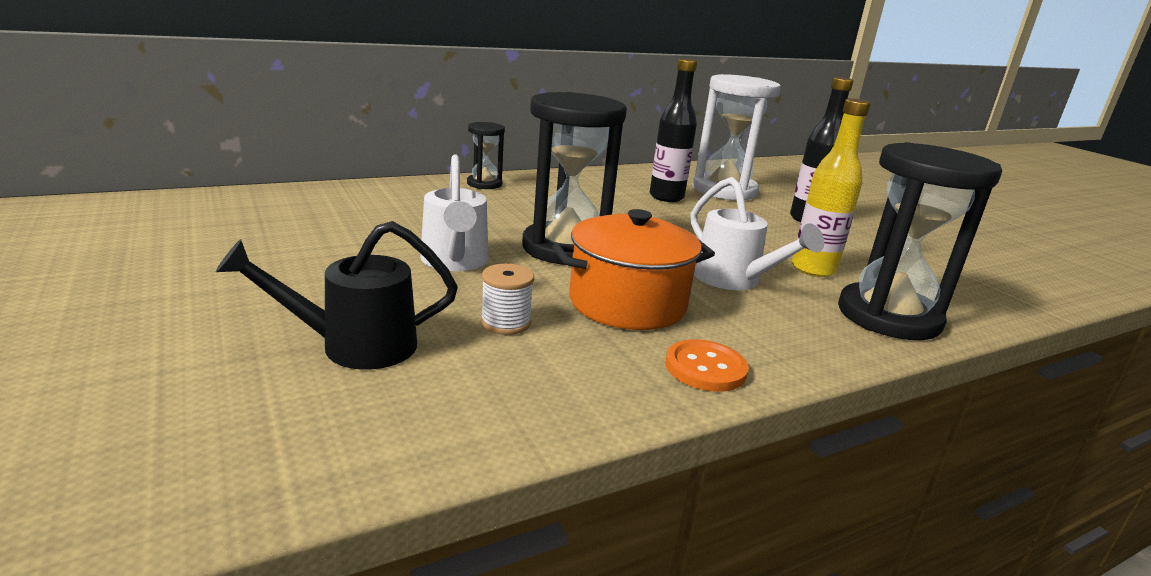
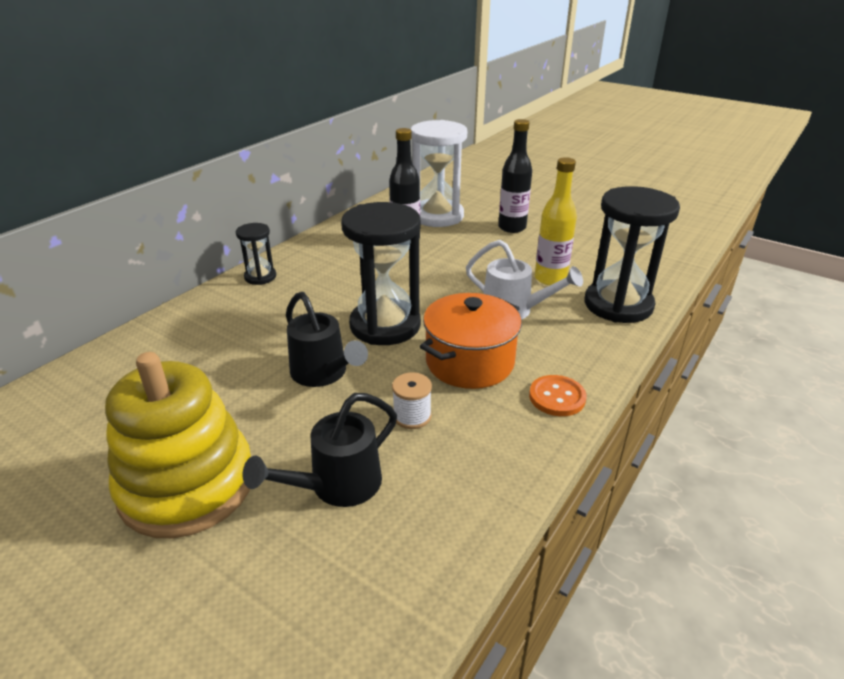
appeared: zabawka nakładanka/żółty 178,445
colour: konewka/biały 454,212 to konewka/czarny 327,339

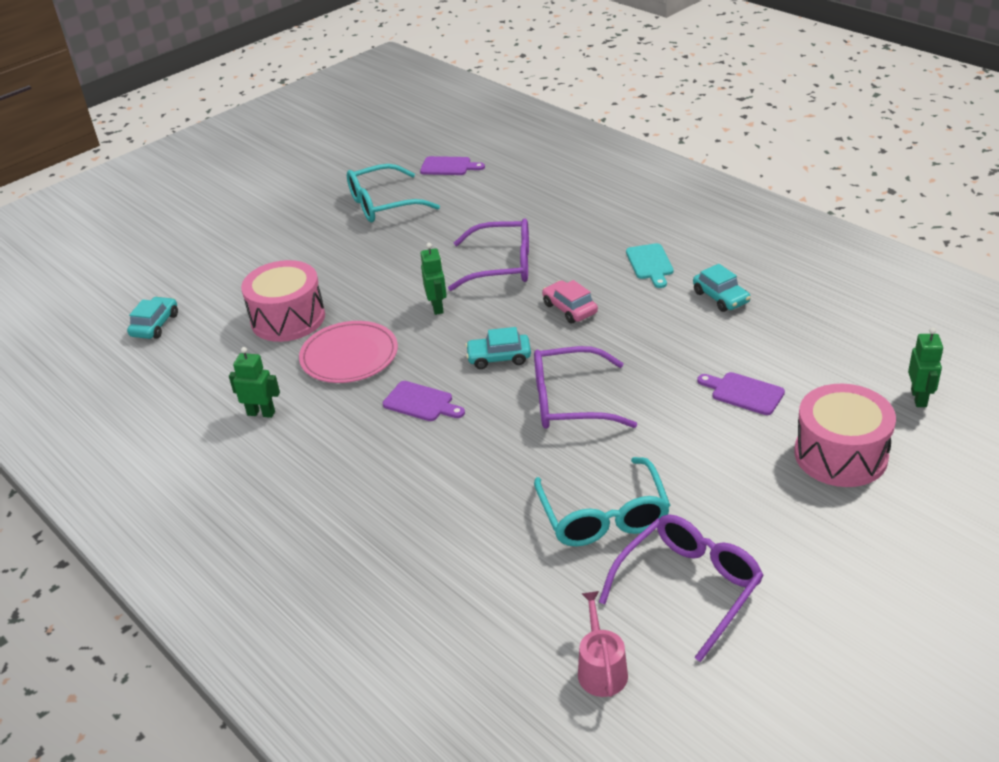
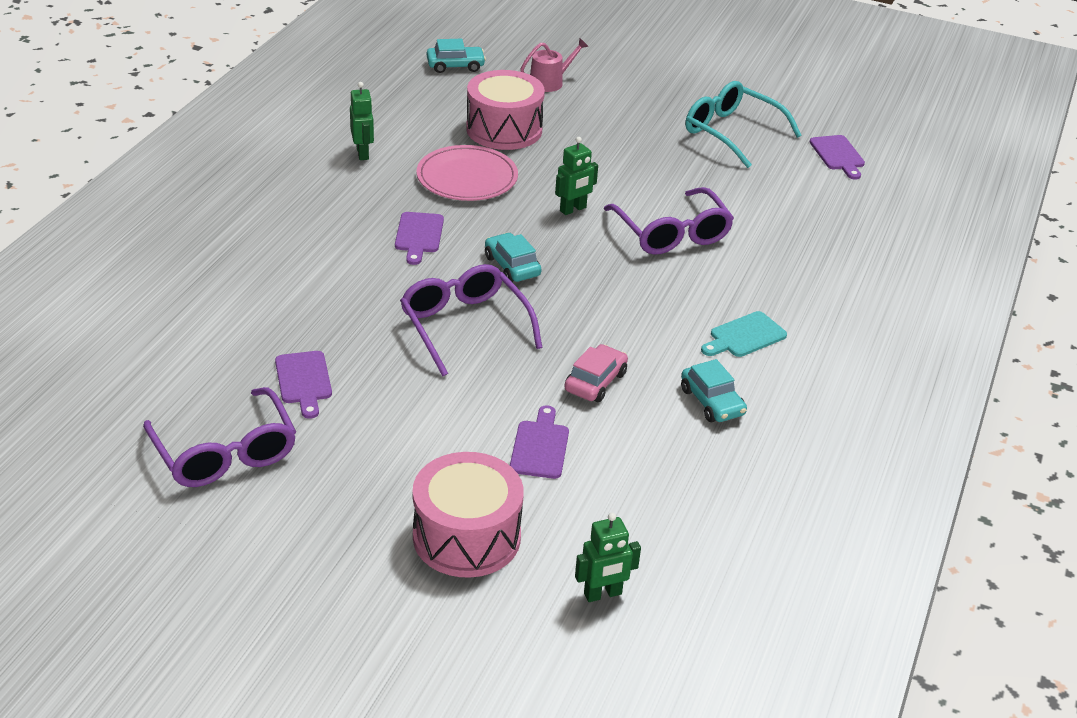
relocated: samochód/różowy 570,301 to 596,373; konewka/różowy 603,644 to 554,65
exchanged: okulary/turkusowy 602,501 to deska do krojenia/fioletowy 303,385
spun: okulary/fioletowy 681,588 = 219,437 45 degrees clockwise; samochód/turkusowy 722,288 = 714,390 60 degrees counterclockwise

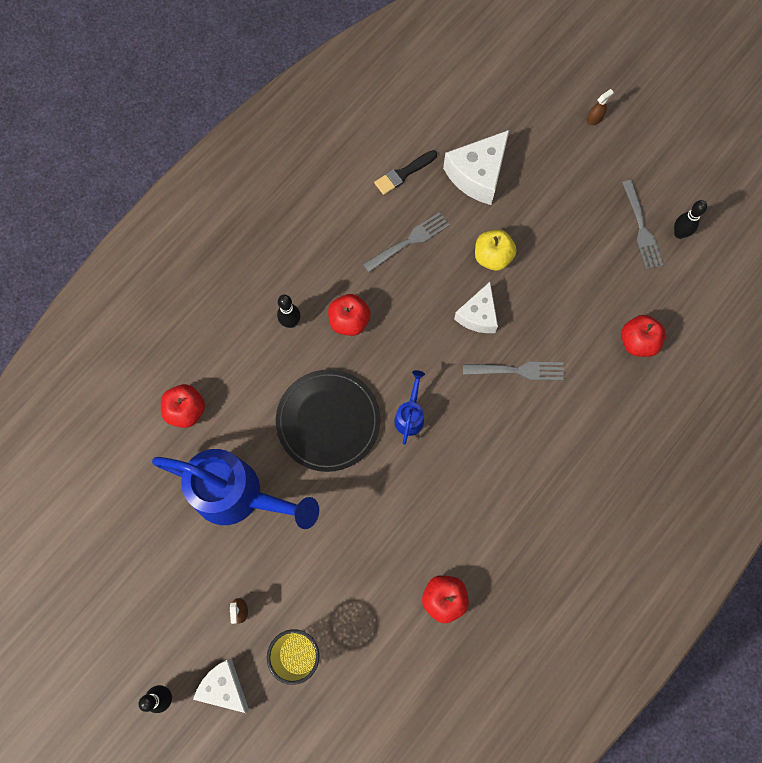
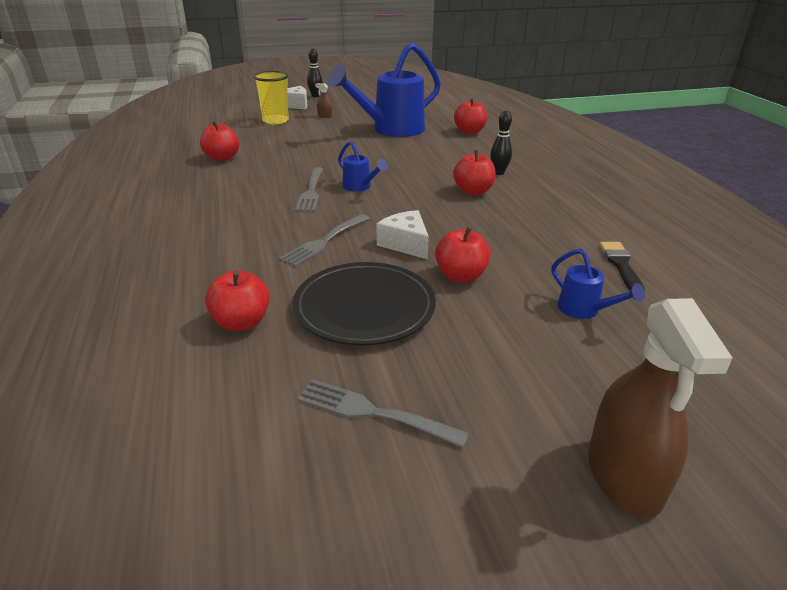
missing: kręgiel/czarny 690,219
relocated: talerz/czarny 328,420 to 364,304; widelec/szary 406,242 to 309,189
exchanged: ser/biały 476,167 to konewka/niebieski 598,284
colour: jabłko/żółty 496,250 to jabłko/czerwony 463,255
size: spryskiwacz/brązowy 600,107 = 660,408 x2.47

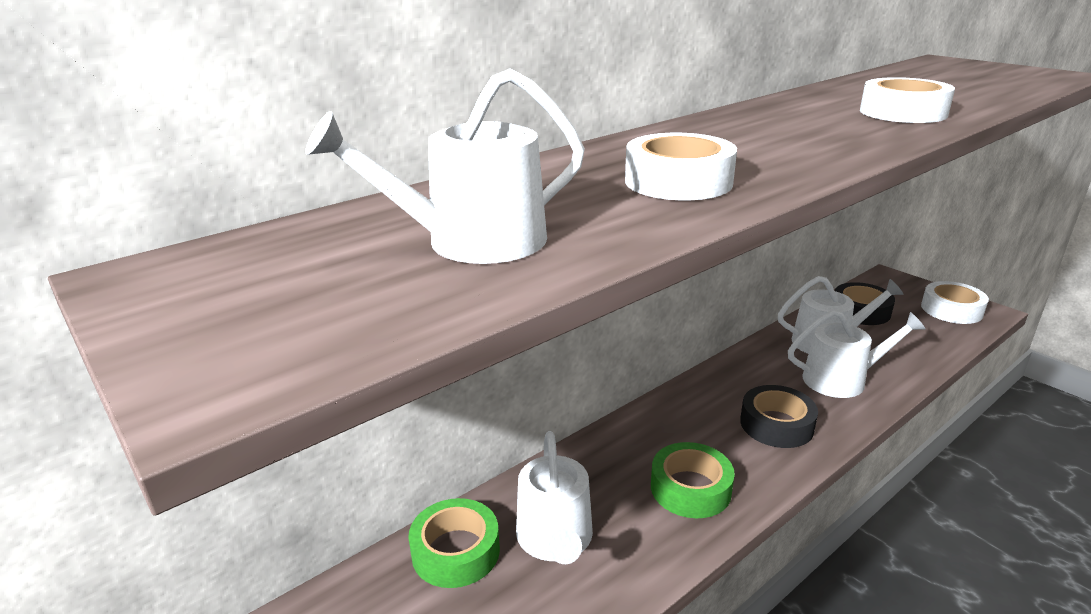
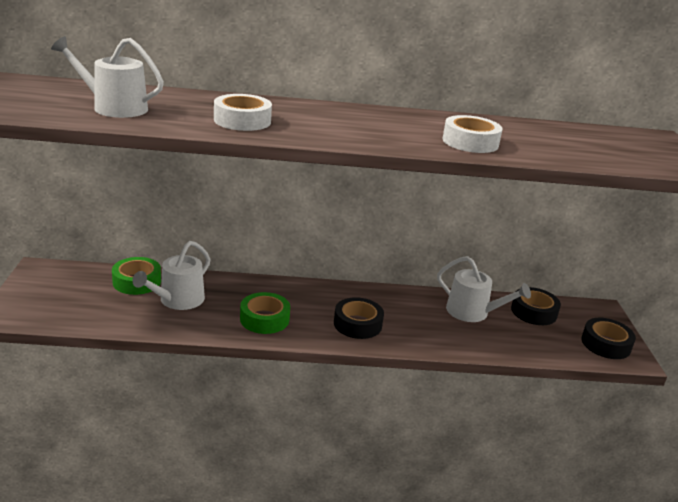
missing: konewka/biały 857,354
colour: taśma klejąca/biały 955,302 to taśma klejąca/czarny 608,338

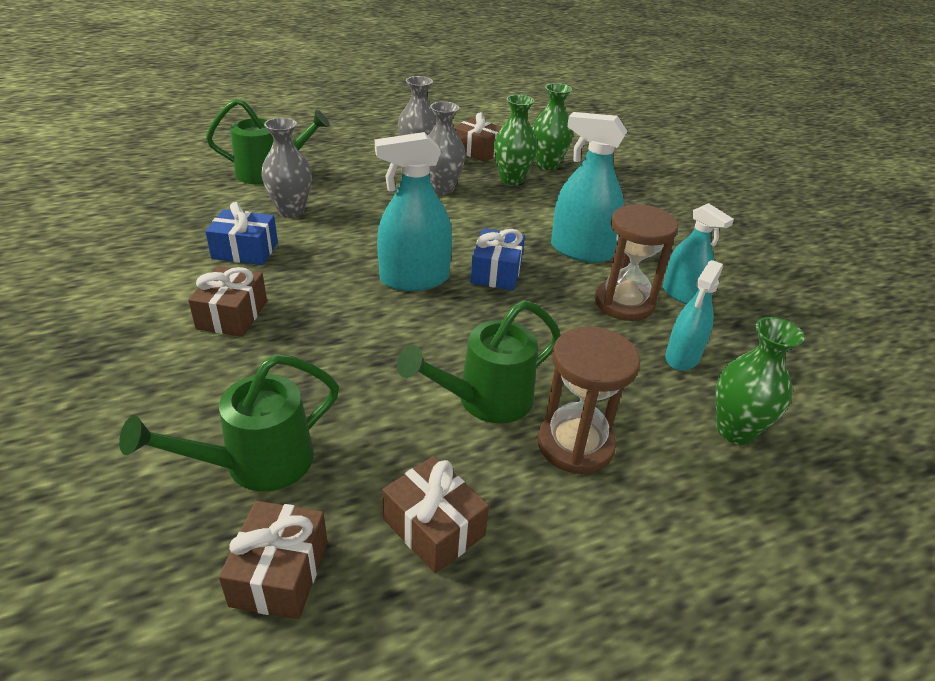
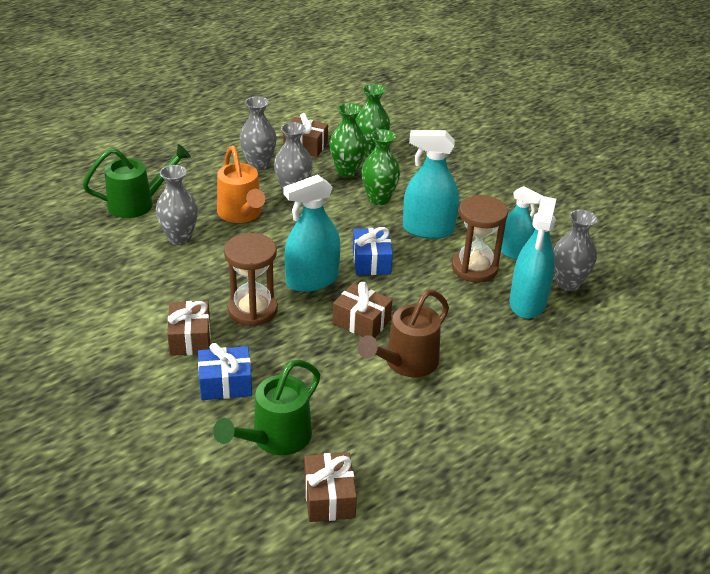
appeared: konewka/pomarańczowy 241,184; wazon/szary 575,250
relocated: prezent/niebieski 241,233 to 225,371; prezent/brązowy 435,515 to 362,310; klepsydra/brązowy 589,400 to 251,279; wazon/zielony 759,381 to 380,167
colour: konewka/zielony 479,361 to konewka/brązowy 403,333
size: spryskiwacz/turkusowy 694,315 = 532,257 x1.52

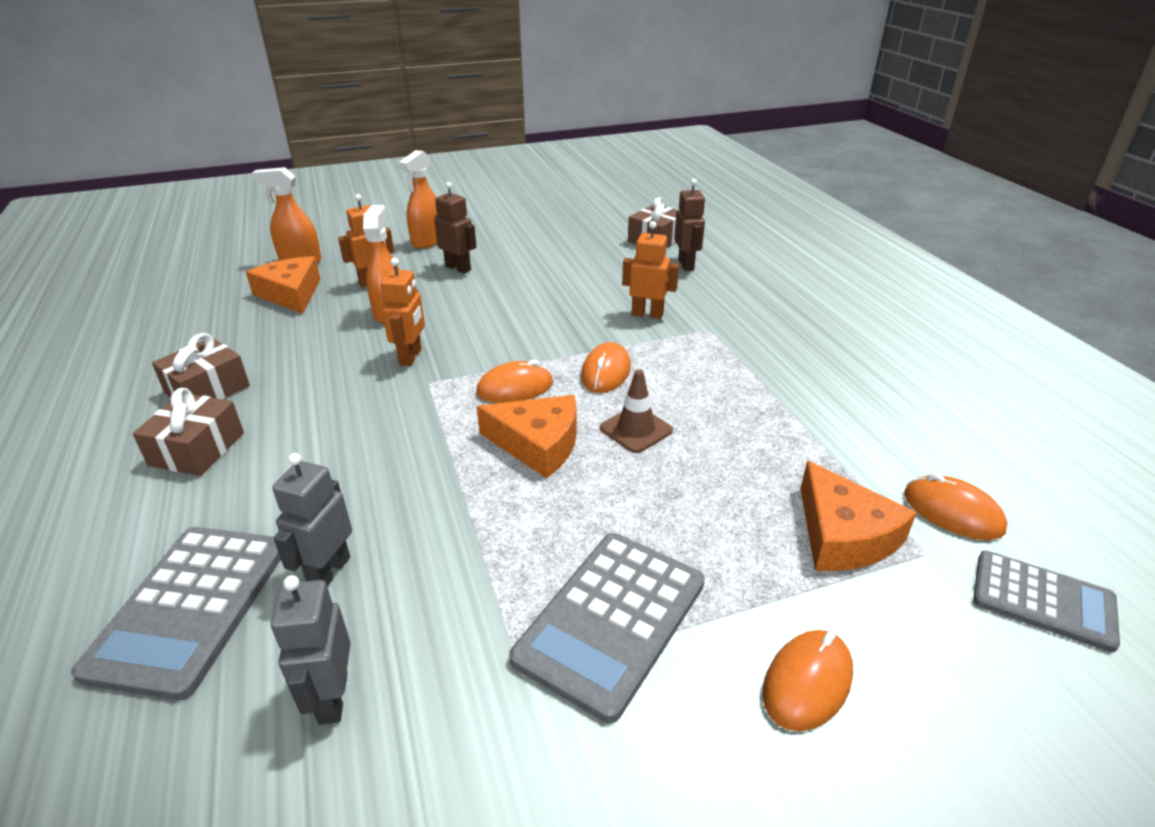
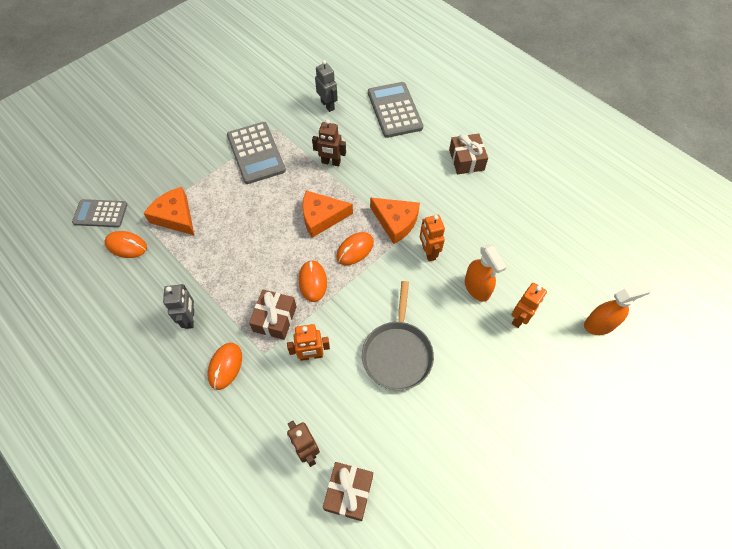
missing: spryskiwacz/pomarańczowy 417,199; pachołek/brązowy 636,411
appeared: patelnia/szary 398,335
relocated: prezent/brązowy 201,366 to 273,315; ser/pomarańczowy 283,285 to 395,220; robot/szary 312,520 to 178,306; robot/brązowy 455,227 to 329,142; myszka/pomarańczowy 807,680 to 224,366
spun: kalkulator/szary 607,628 = 256,153 150 degrees clockwise

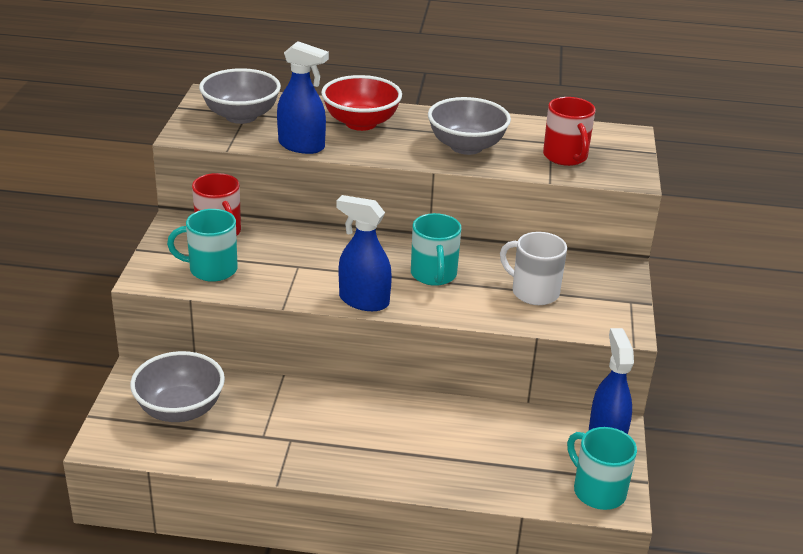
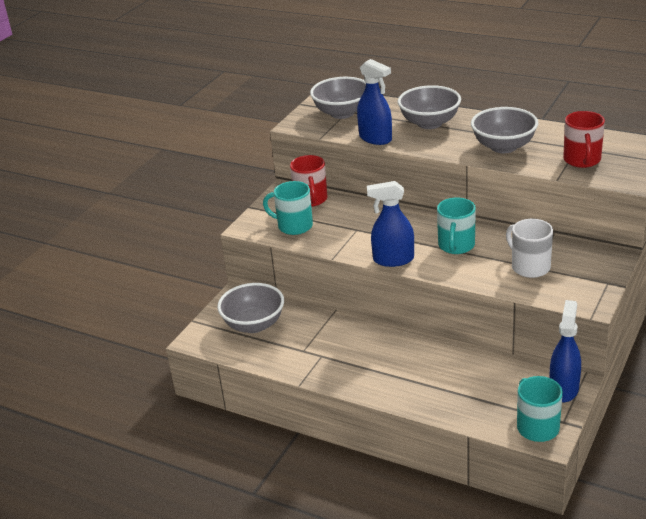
colour: miska/czerwony 361,103 to miska/szary 429,107
spun: spryskiwacz/niebieski 364,253 = 390,224 45 degrees counterclockwise

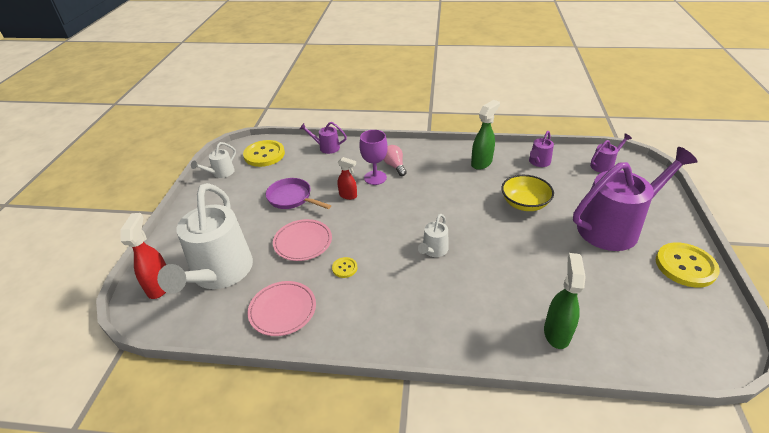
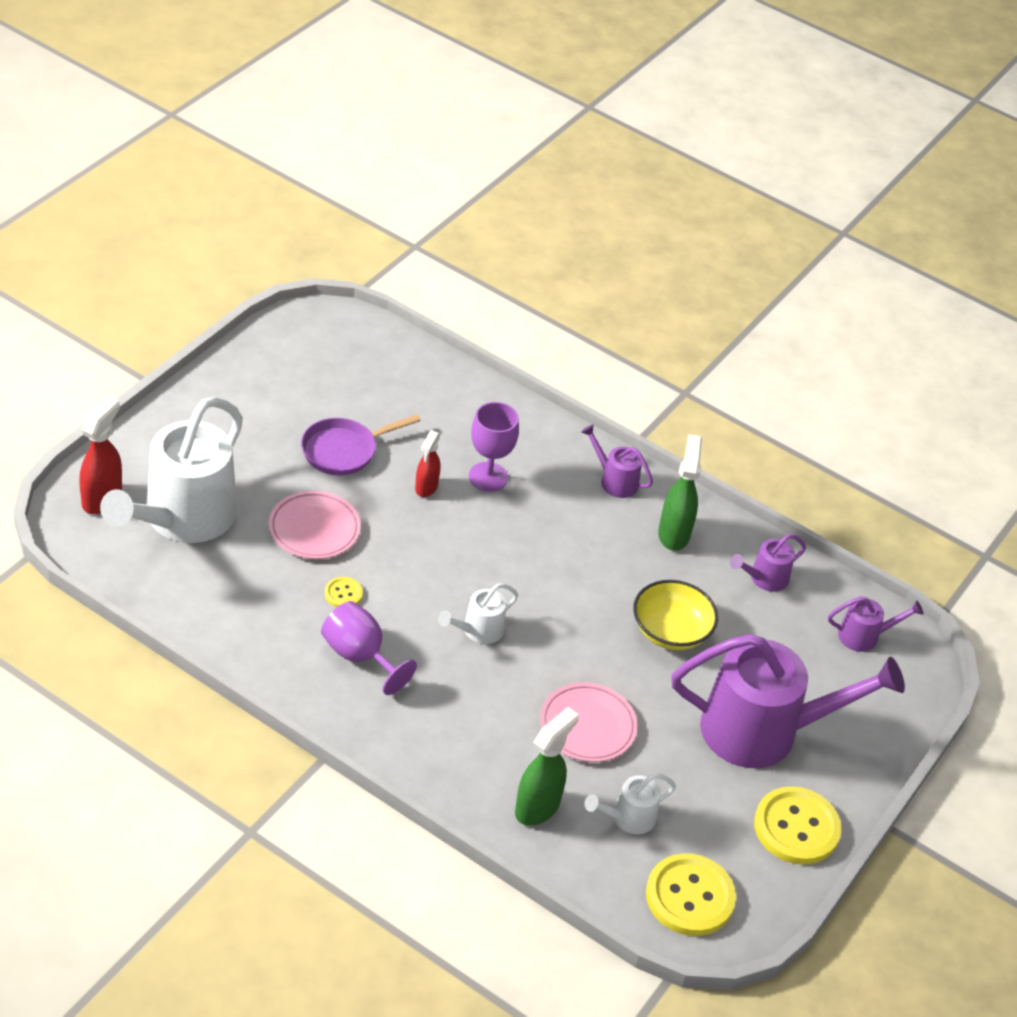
missing: żarówka/różowy 395,160
appeared: kielich/fioletowy 369,648
relocated: konewka/biały 213,160 to 630,803; guzik/żółty 264,153 to 691,894; talerz/różowy 282,308 to 588,722; konewka/fioletowy 323,138 to 617,461
spun: patelnia/fioletowy 298,193 = 361,444 90 degrees counterclockwise; spryskiwacz/czerwony 347,178 = 428,463 60 degrees clockwise; spryskiwacz/zielony 485,135 = 680,492 60 degrees counterclockwise

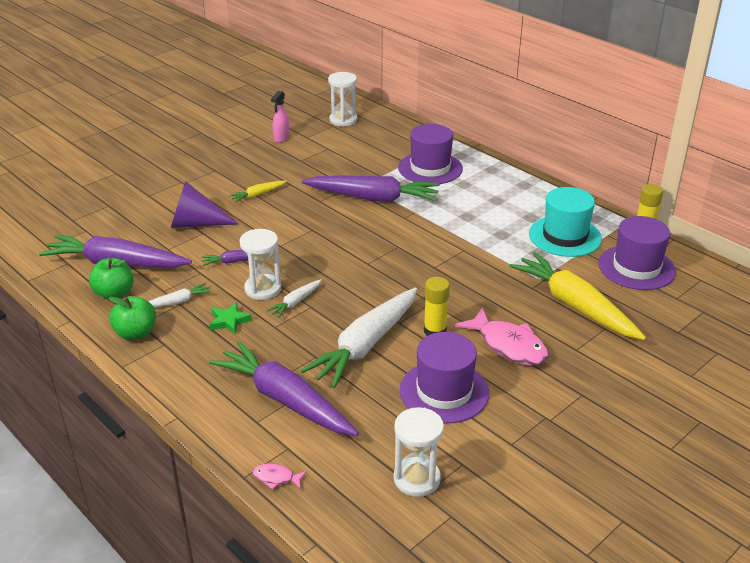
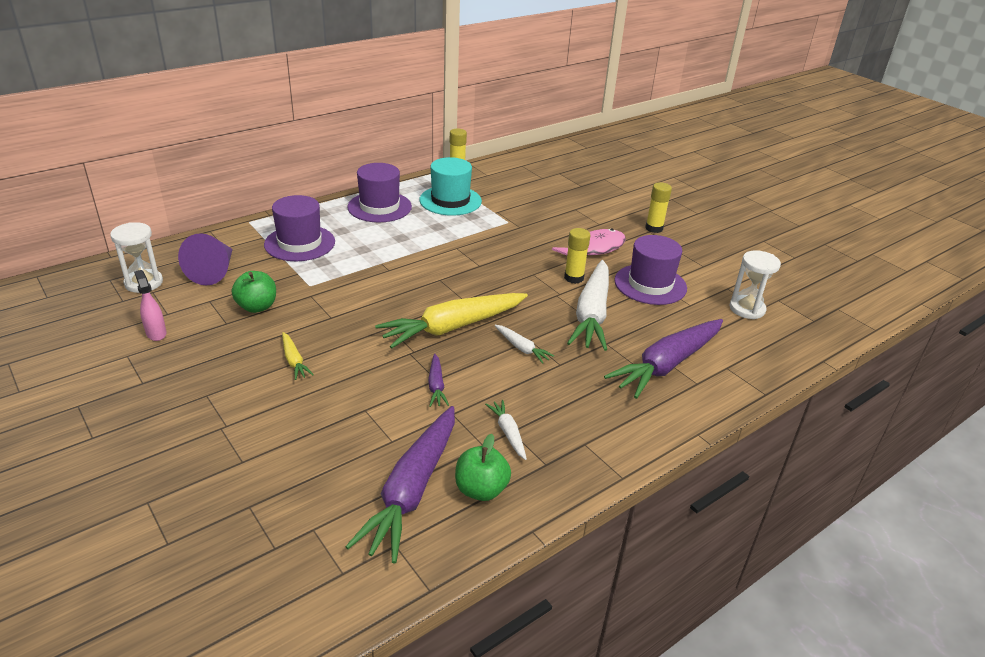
missing: gwiazda/zielony 231,318; klepsydra/biały 260,264; ryba/różowy 279,476; marchewka/fioletowy 371,188
appeared: klej w sztyfcie/żółty 658,207
relocated: jabłko/zielony 132,318 to 254,292; stożek/fioletowy 204,204 to 205,259; marchewka/żółty 577,296 to 451,321; kapelusz/fioletowy 637,253 to 379,192
spun: spryskiwacz/różowy 280,117 = 150,305 150 degrees counterclockwise; marchewka/biały 359,338 = 588,305 60 degrees clockwise

